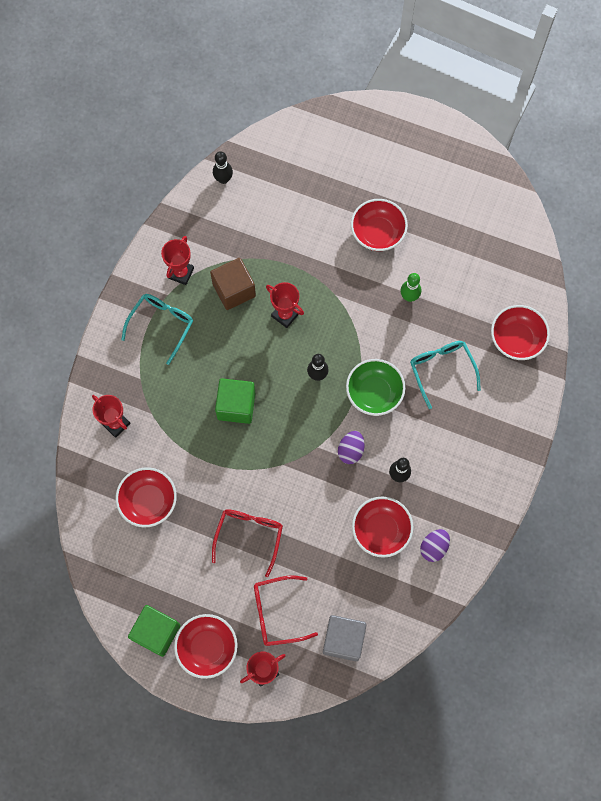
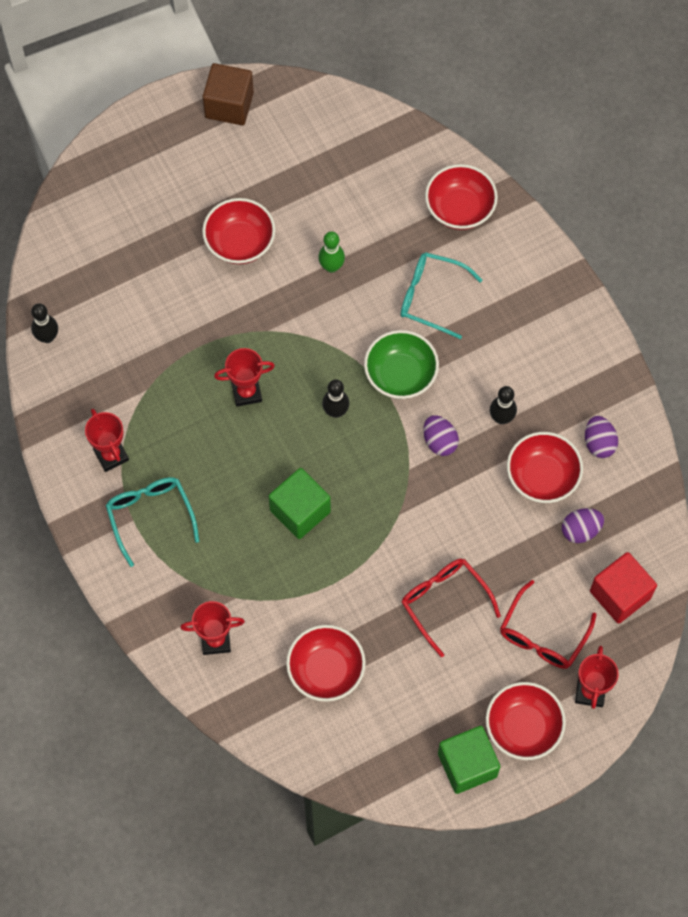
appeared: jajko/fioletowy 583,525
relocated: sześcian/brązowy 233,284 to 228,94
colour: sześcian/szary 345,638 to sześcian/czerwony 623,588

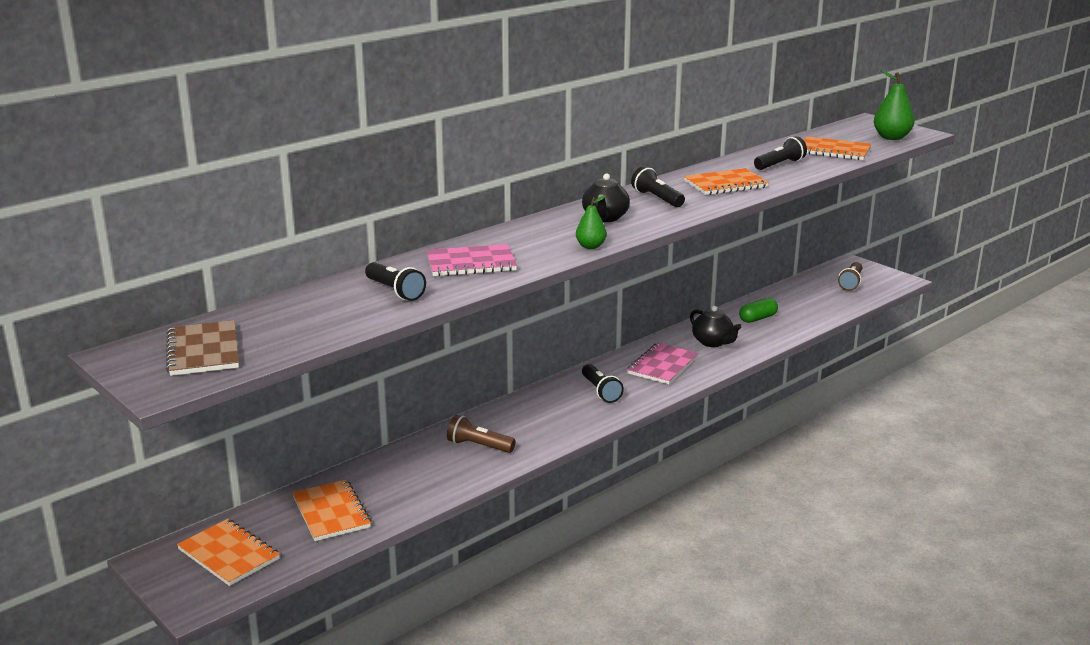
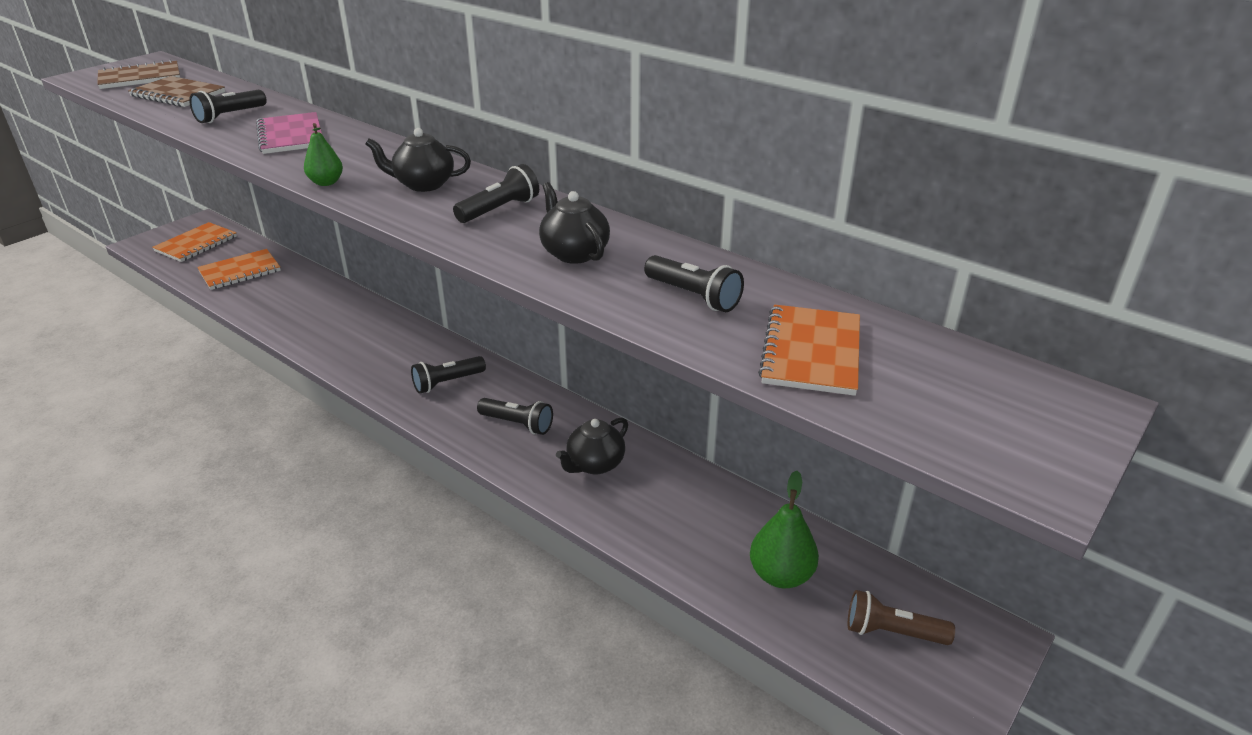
missing: latarka/brązowy 481,434; kapsułka/zielony 758,310
appeared: zeszyt/brązowy 176,91
relocated: gruszka/zielony 894,105 to 784,529
exchanged: zeszyt/różowy 662,363 to latarka/czarny 515,416; zeszyt/pomarańczowy 726,181 to imbryk/czarny 574,223

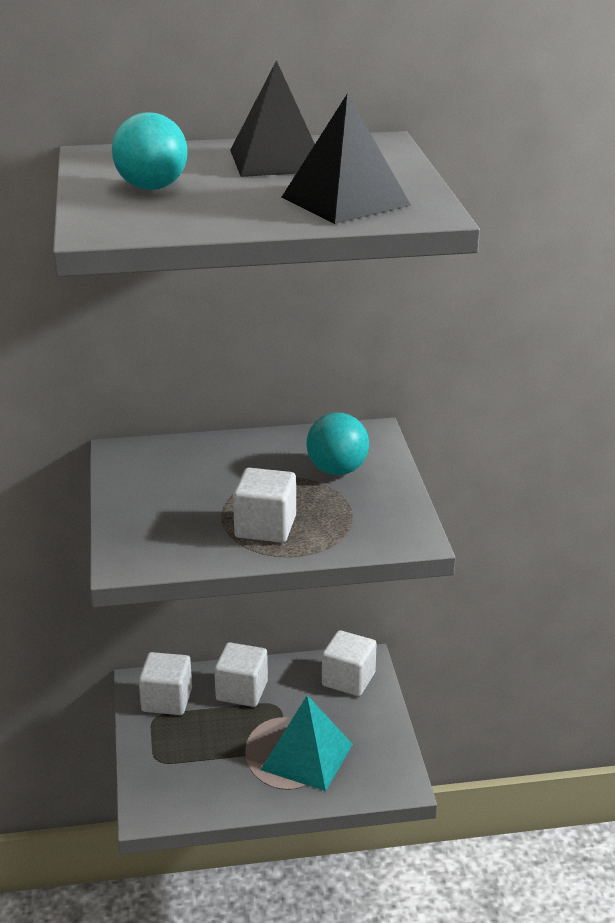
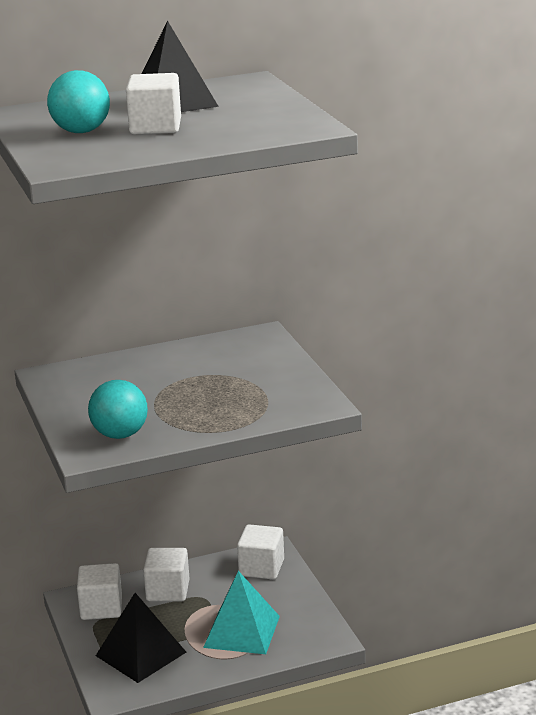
relocated: sześcian/biały 264,505 to 153,103; piramida/czarny 346,158 to 141,638; piłka/turkusowy 337,444 to 118,409

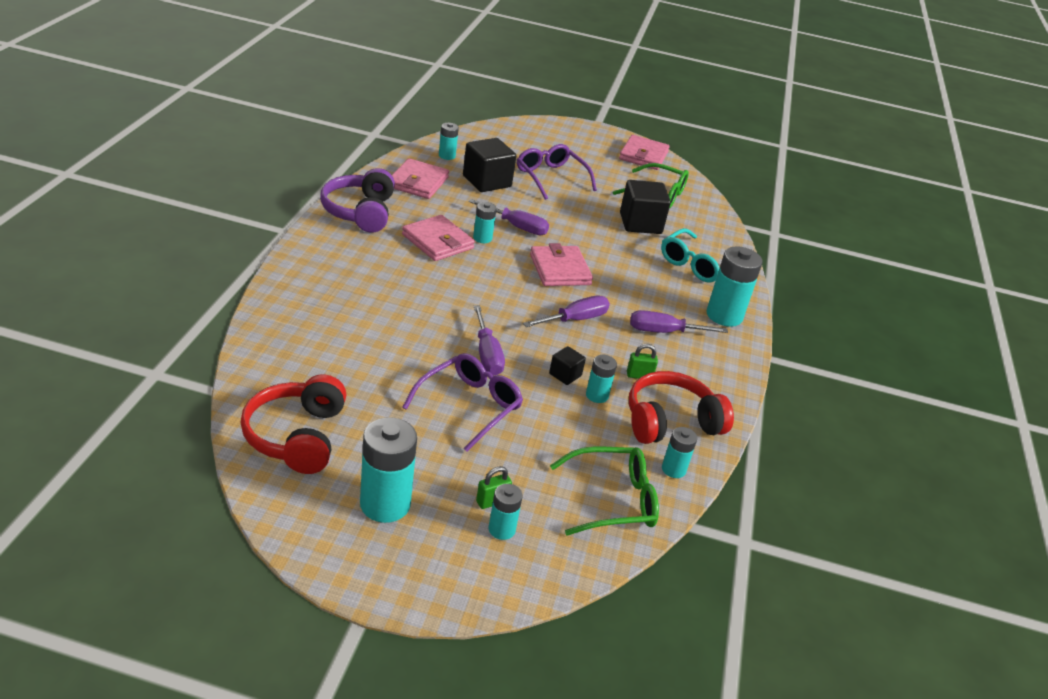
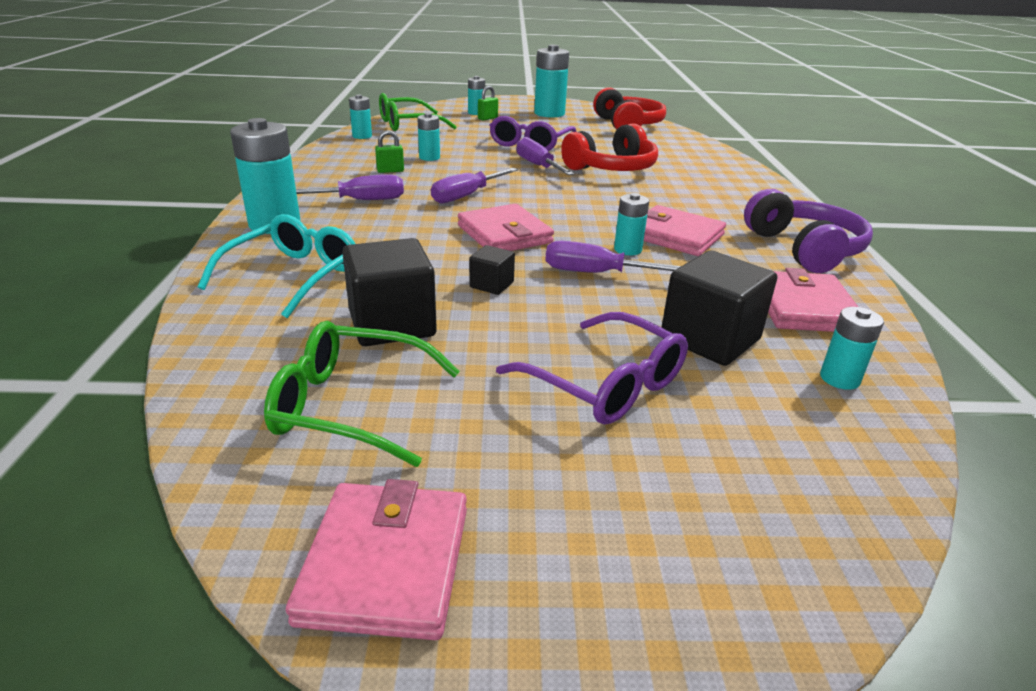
relocated: sześcian/czarny 567,365 to 492,270; słuchawki/czerwony 681,407 to 609,147

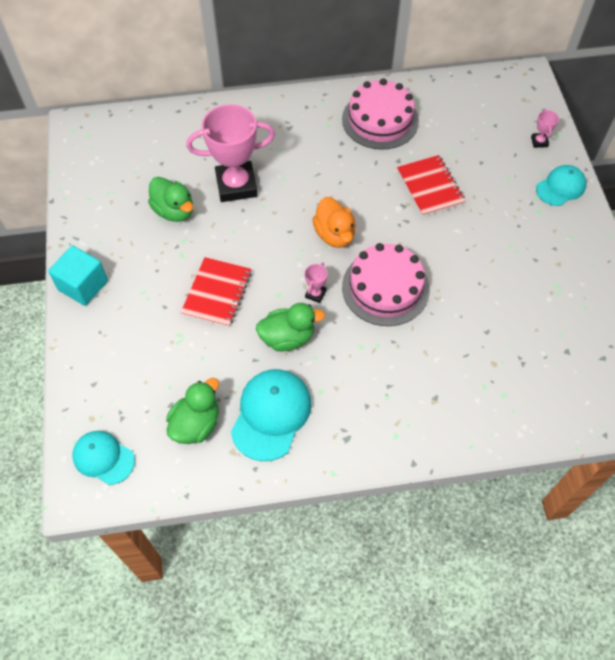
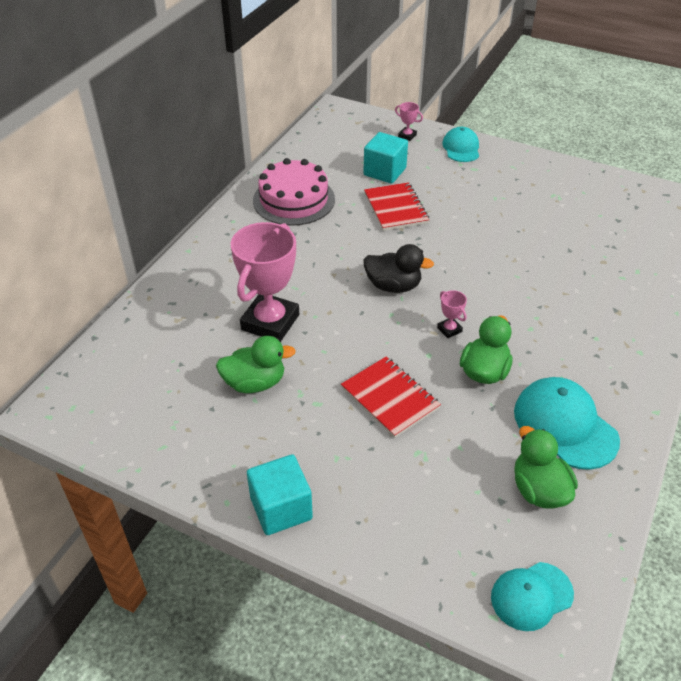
missing: tort/różowy 386,284
appeared: sześcian/turkusowy 385,158
colour: kaczka/pomarańczowy 334,222 to kaczka/czarny 398,268
spun: zeszyt/czerwony 431,185 = 396,206 60 degrees clockwise

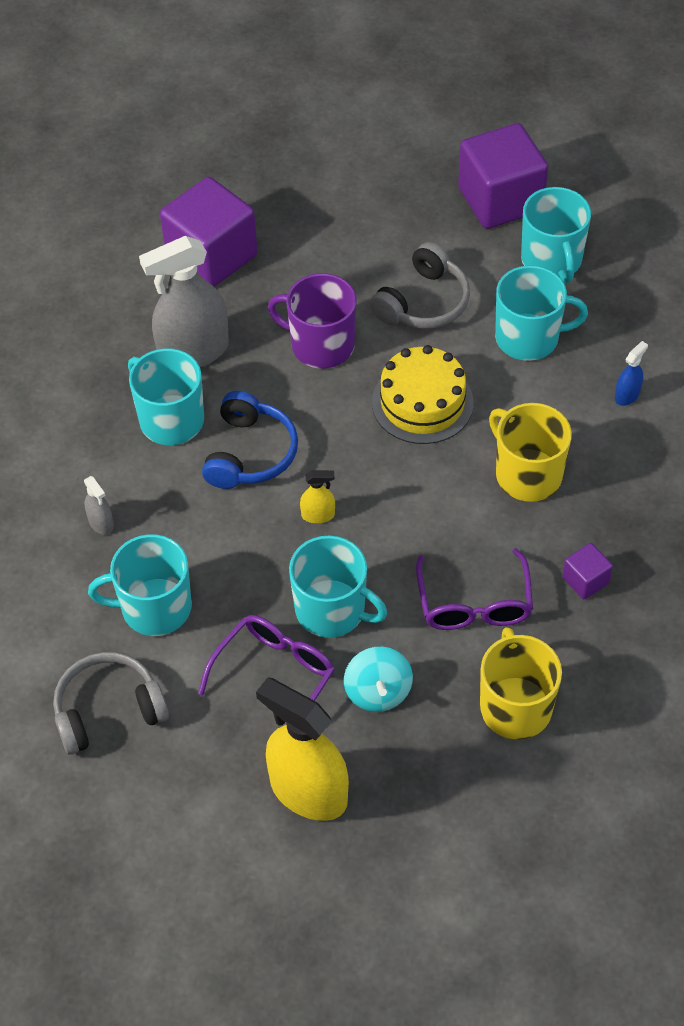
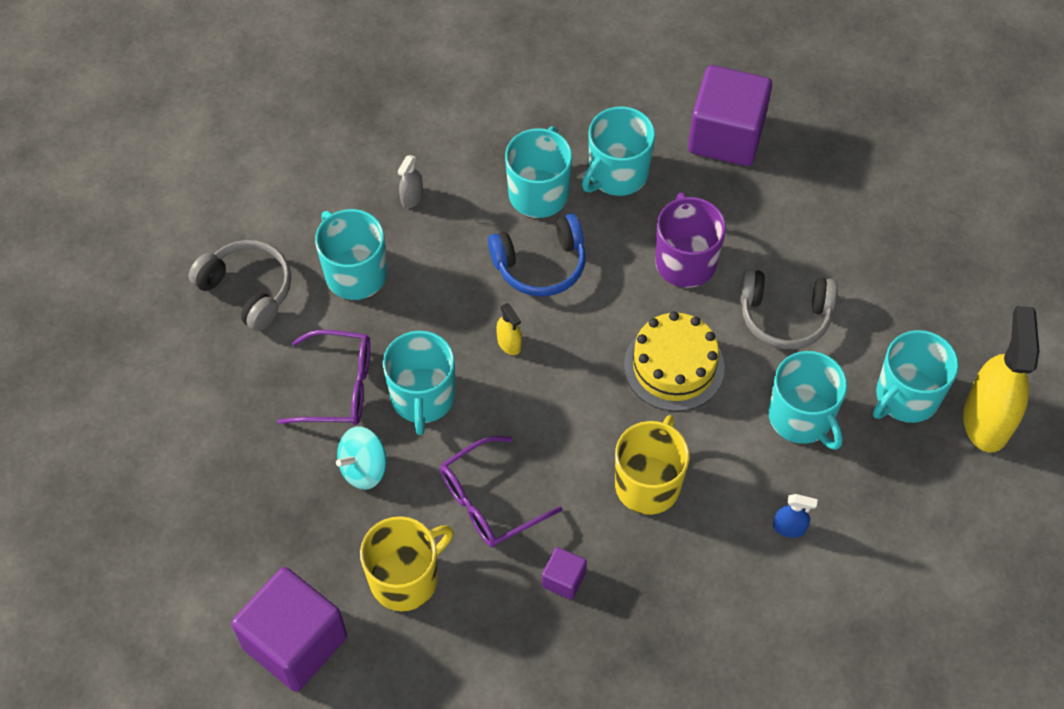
relocated: spryskiwacz/żółty 302,749 to 1001,379; sześcian/fioletowy 503,176 to 289,629
exchanged: spryskiwacz/szary 184,301 to kubek/turkusowy 618,151

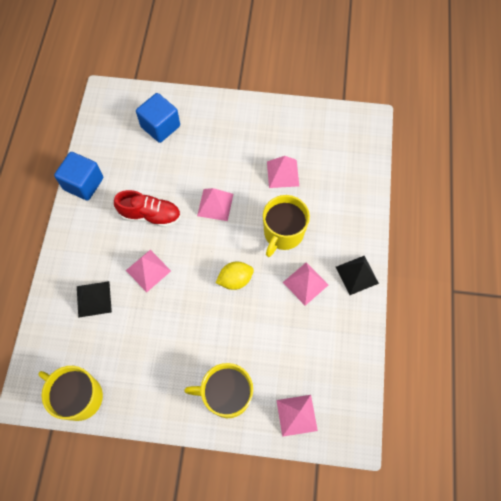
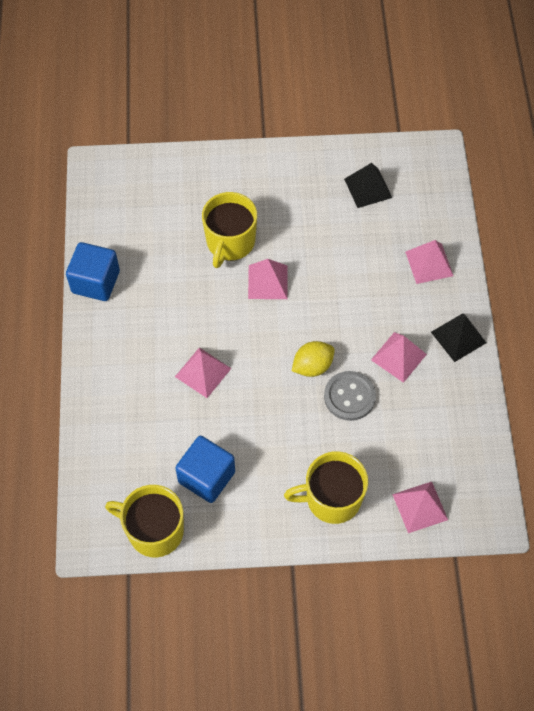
missing: but/czerwony 147,208
appeared: guzik/szary 350,396
relocated: piramida/czarny 94,299 to 368,185; sześcian/niebieski 158,118 to 205,469; kubek/żółty 286,226 to 229,230; piramida/różowy 283,172 to 429,262

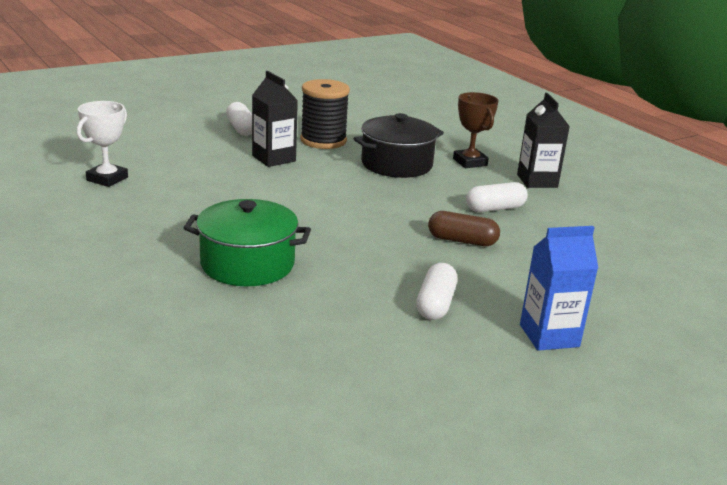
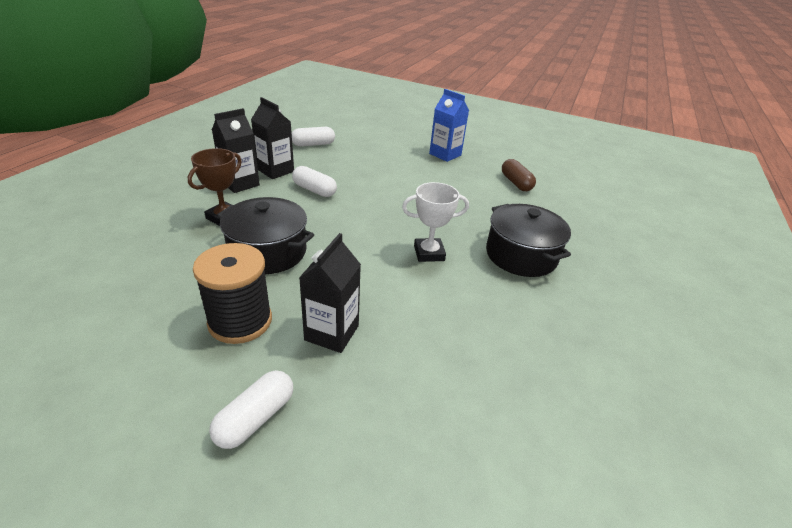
appeared: karton mleka/czarny 272,138
relocated: puchar/biały 102,144 to 435,222; kapsułka/biały 437,291 to 313,136; kapsułka/brązowy 464,228 to 519,175
colour: garnek/zielony 247,242 to garnek/czarny 528,240

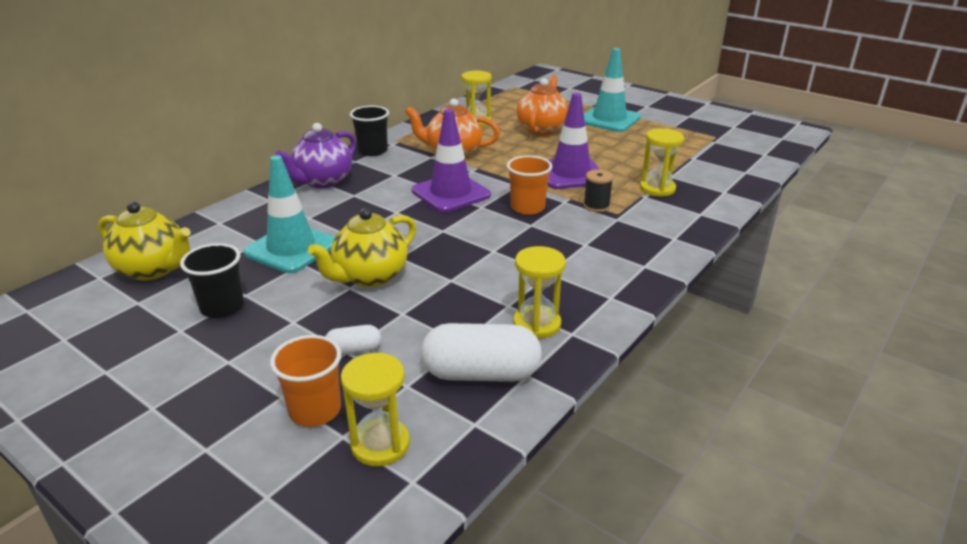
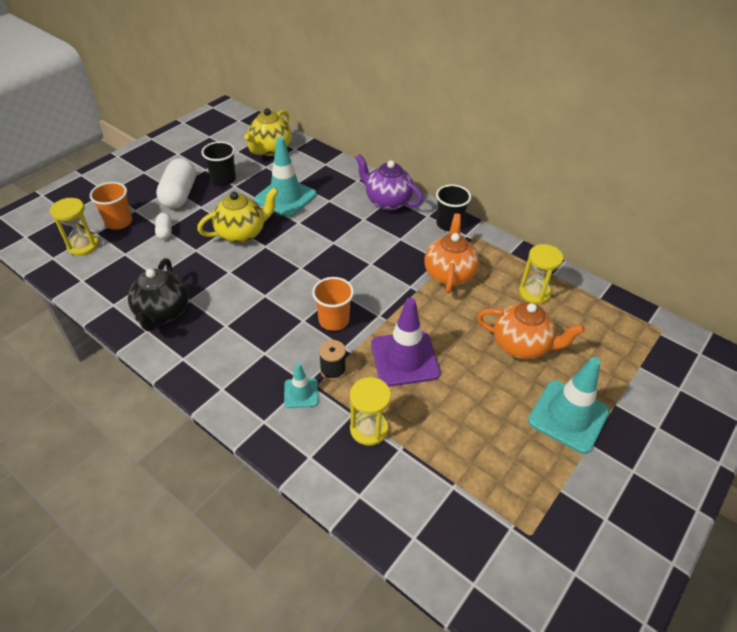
missing: pachołek/fioletowy 451,160
appeared: pachołek/turkusowy 301,385
relocated: kapsułka/biały 481,352 to 176,183
exchanged: klepsydra/żółty 539,292 to imbryk/czarny 158,294
spun: imbryk/żółty 362,248 = 238,215 105 degrees clockwise

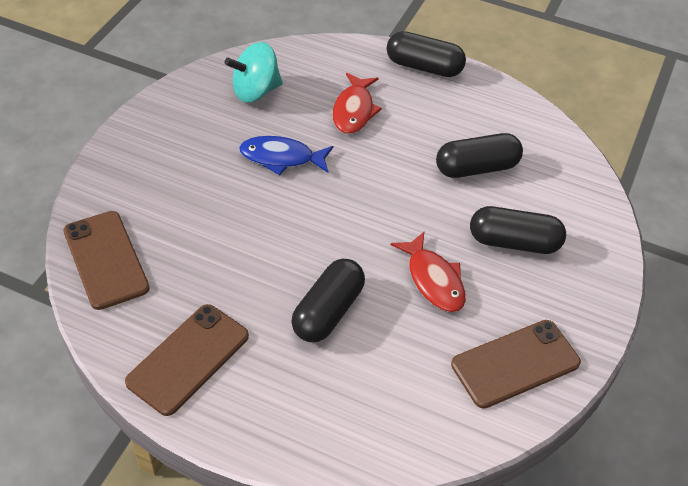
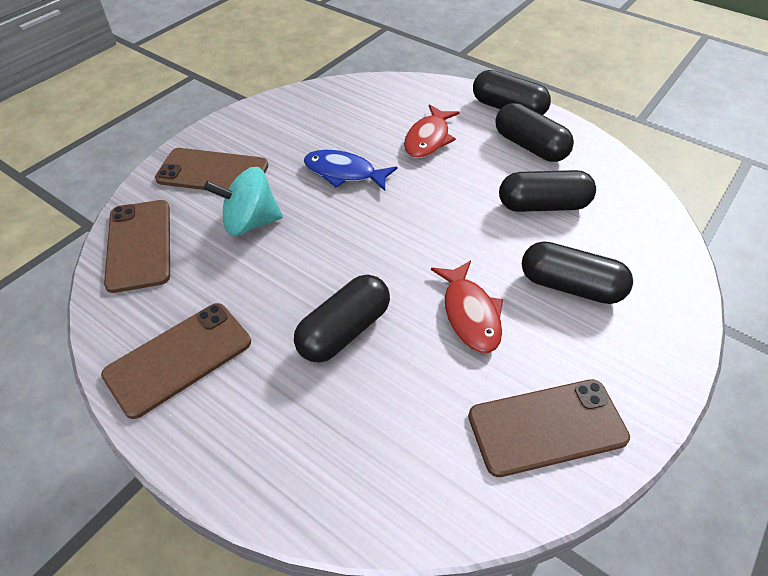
appeared: telefon/brązowy 211,169; kapsułka/czarny 534,132
relocated: bączek/turkusowy 253,72 to 243,201

